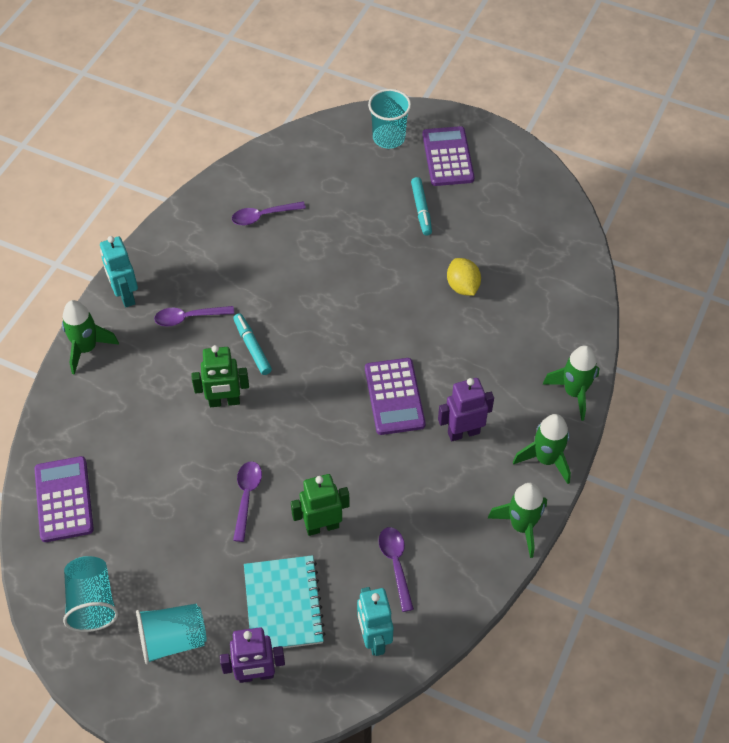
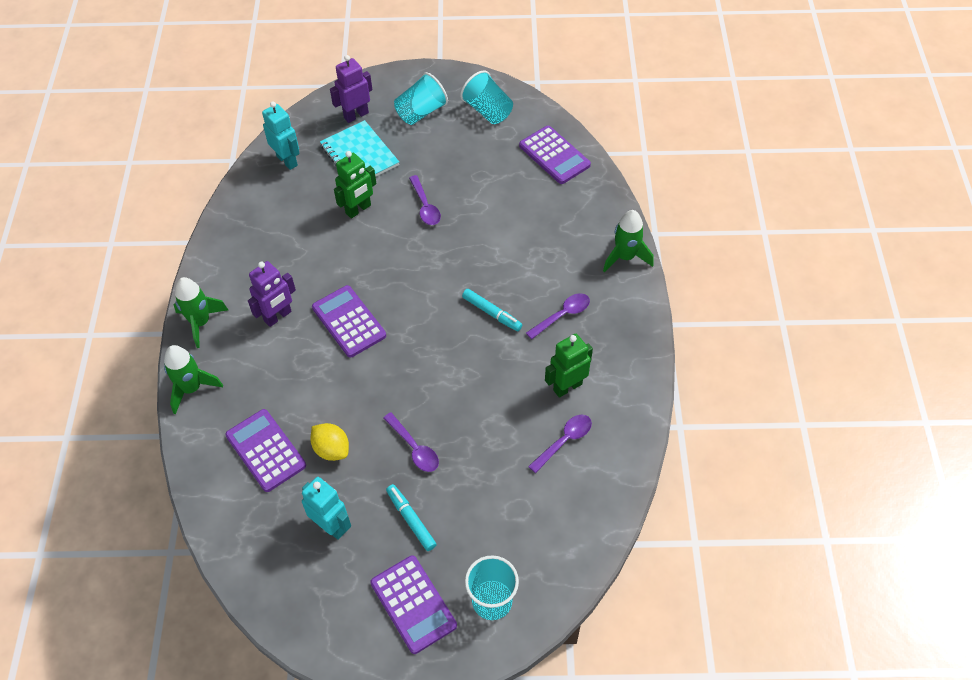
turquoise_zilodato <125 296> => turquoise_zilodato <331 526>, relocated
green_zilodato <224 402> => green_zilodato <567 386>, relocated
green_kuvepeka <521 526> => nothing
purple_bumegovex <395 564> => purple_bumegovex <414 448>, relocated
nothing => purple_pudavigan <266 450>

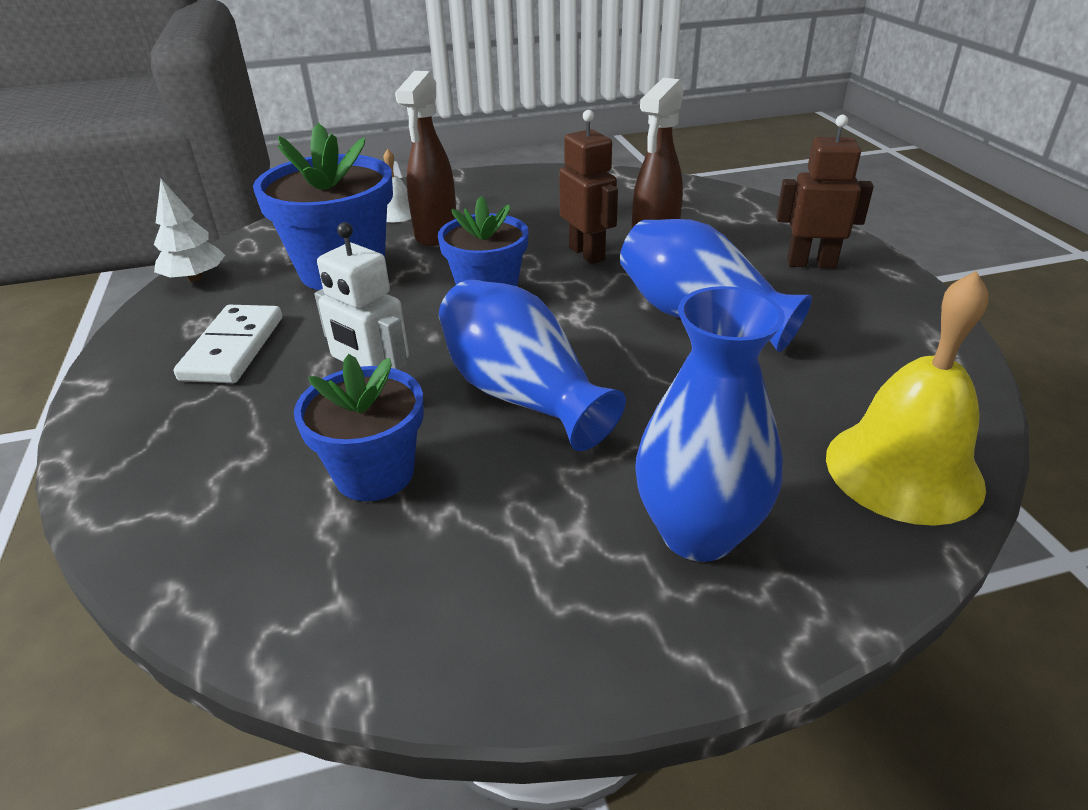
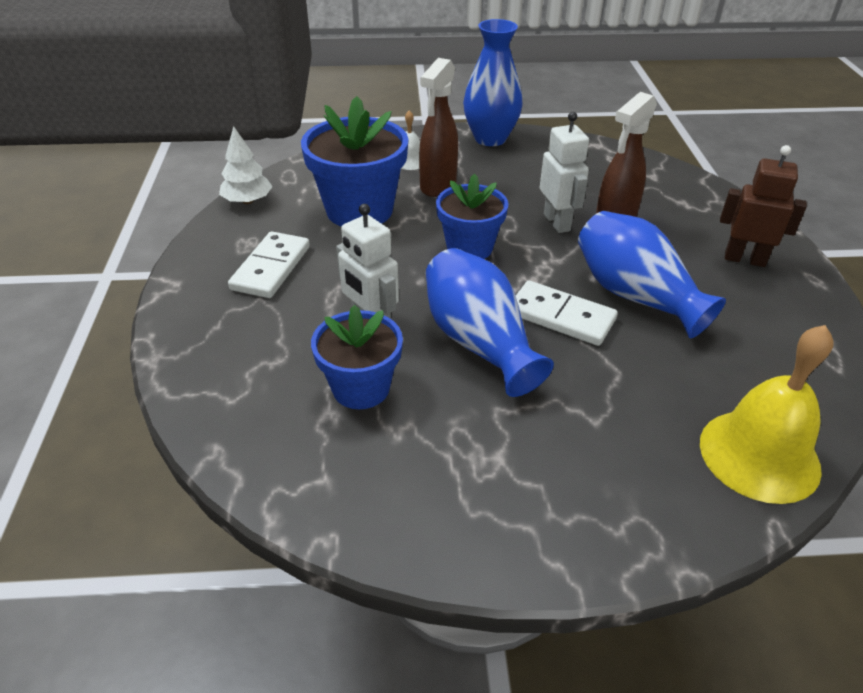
brown_zilodato <587 254> => white_zilodato <557 222>
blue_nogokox <698 533> => blue_nogokox <490 138>, relocated
nothing => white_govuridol <561 317>

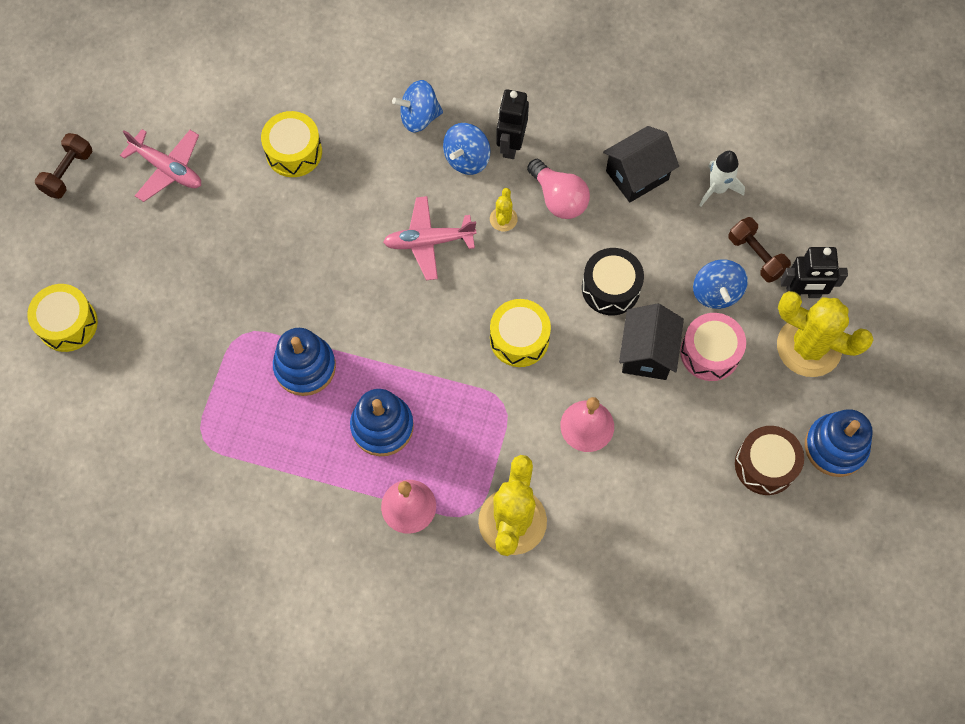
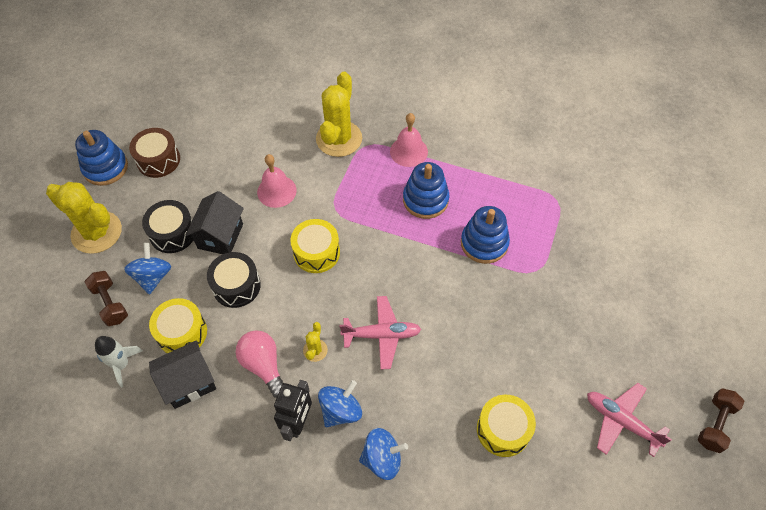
black_zilodato <803 293> => nothing
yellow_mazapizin <67 324> => yellow_mazapizin <182 333>, relocated
pink_mazapizin <710 353> => black_mazapizin <173 233>

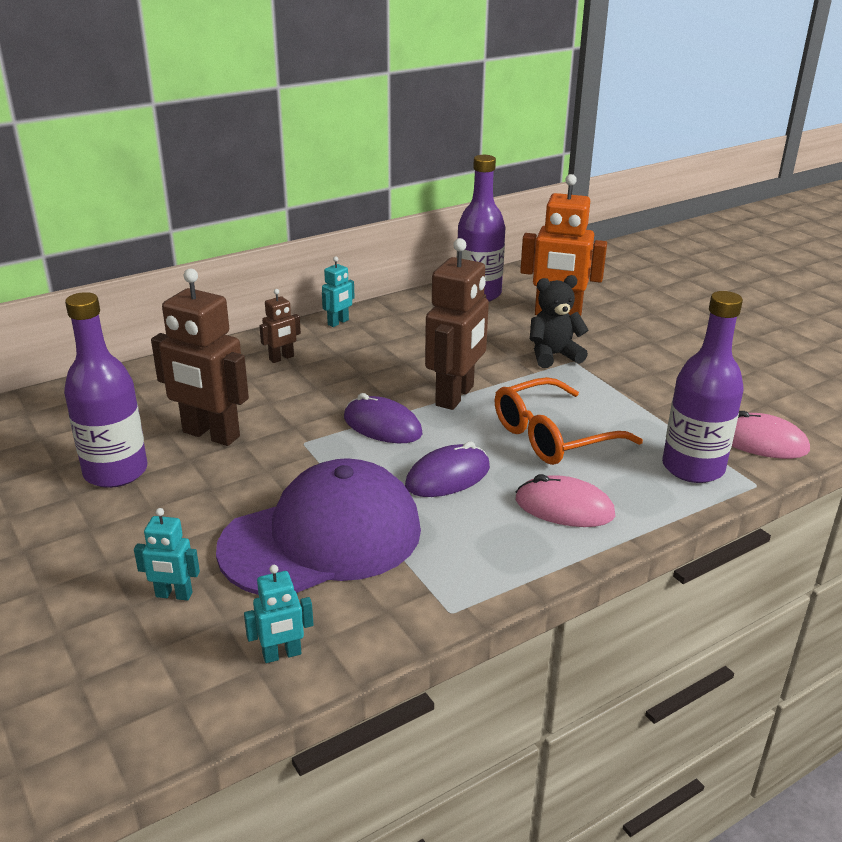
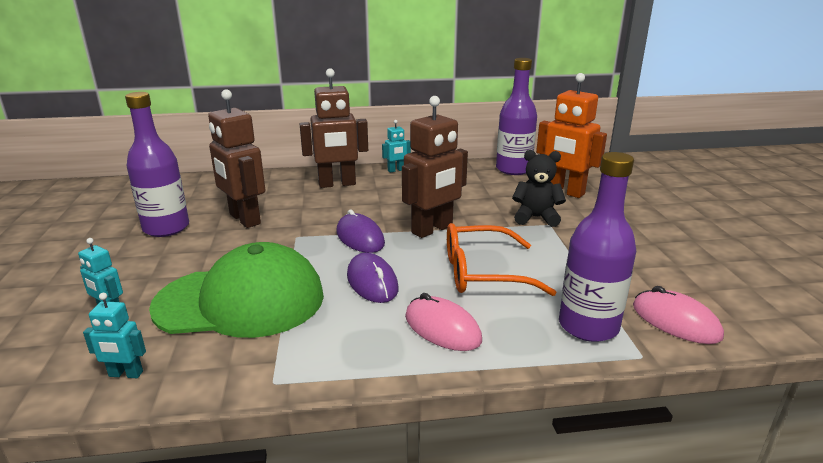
brown_zilodato <281 358> => brown_zilodato <337 184>, x2.07
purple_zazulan <447 477> => purple_zazulan <372 282>, 75 degrees clockwise
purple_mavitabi <322 538> => green_mavitabi <241 301>

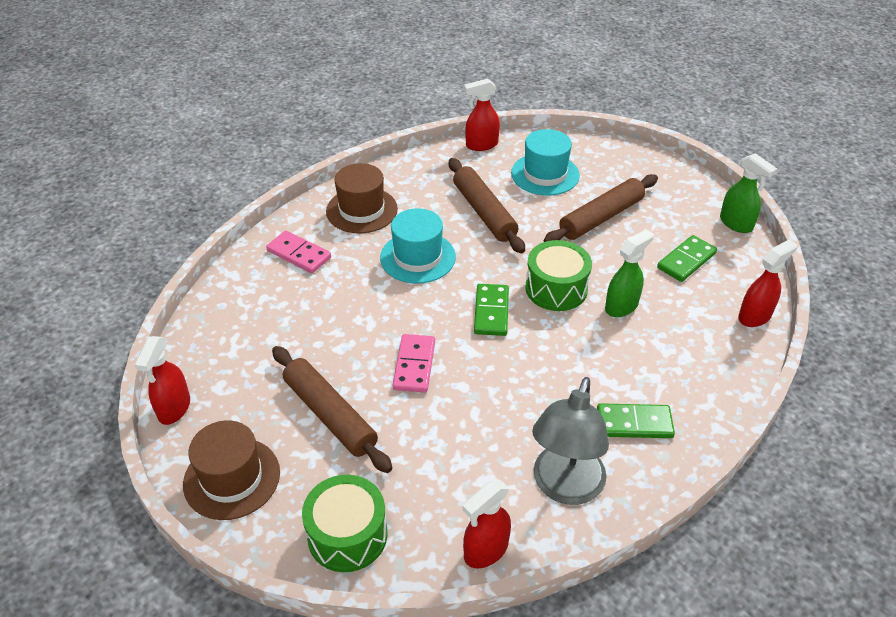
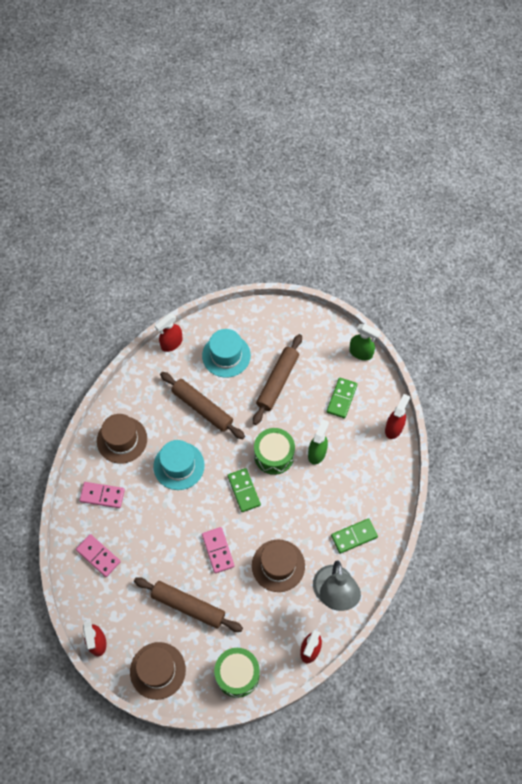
nothing => pink_govuridol <98 556>
nothing => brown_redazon <278 565>

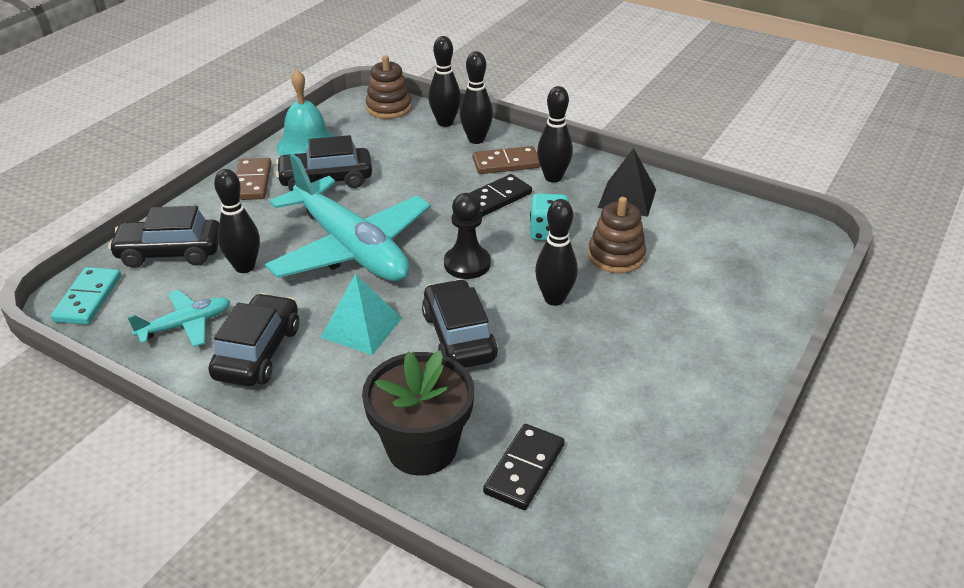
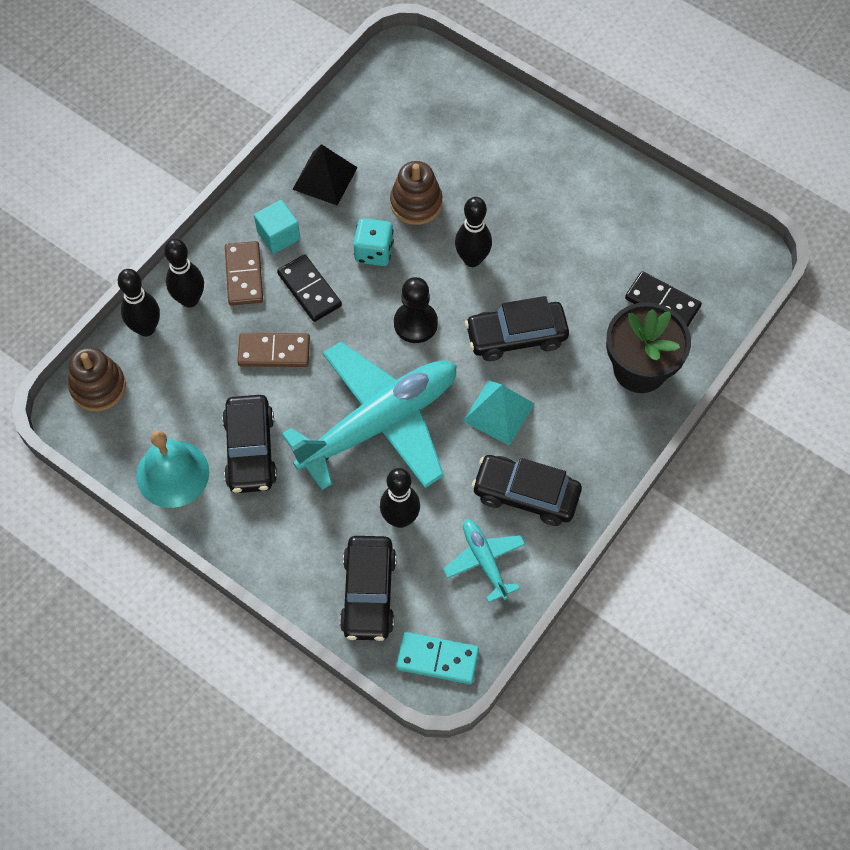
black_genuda <553 177> => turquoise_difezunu <278 235>
brown_govuridol <252 182> => brown_govuridol <274 352>, relocated

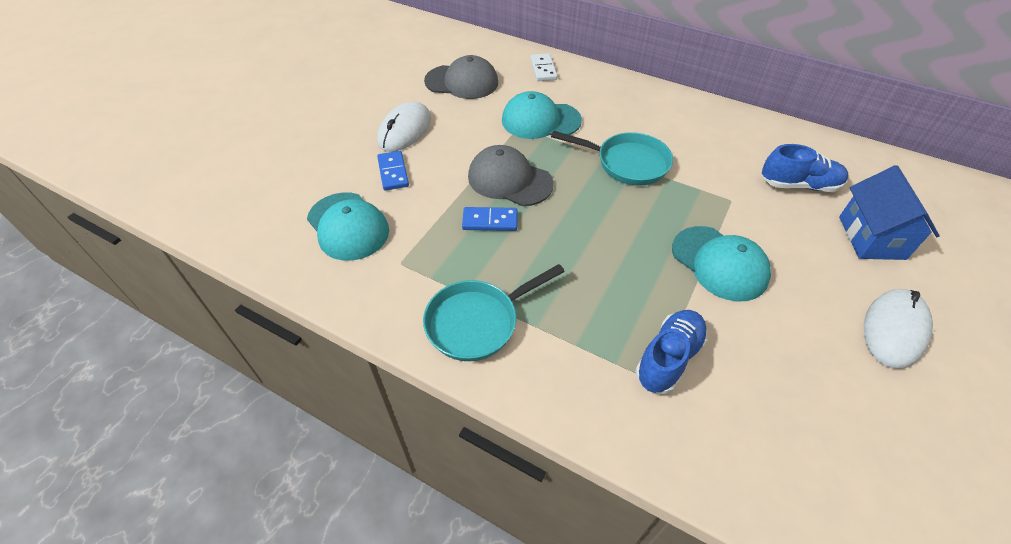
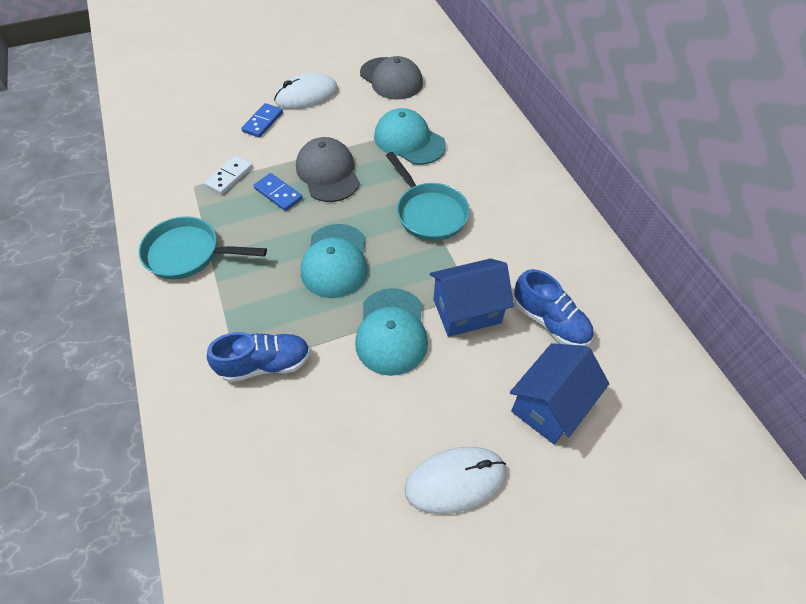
white_govuridol <543 69> => white_govuridol <229 176>, relocated
turquoise_mavitabi <348 226> => turquoise_mavitabi <335 261>, relocated
nothing => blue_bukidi <467 311>

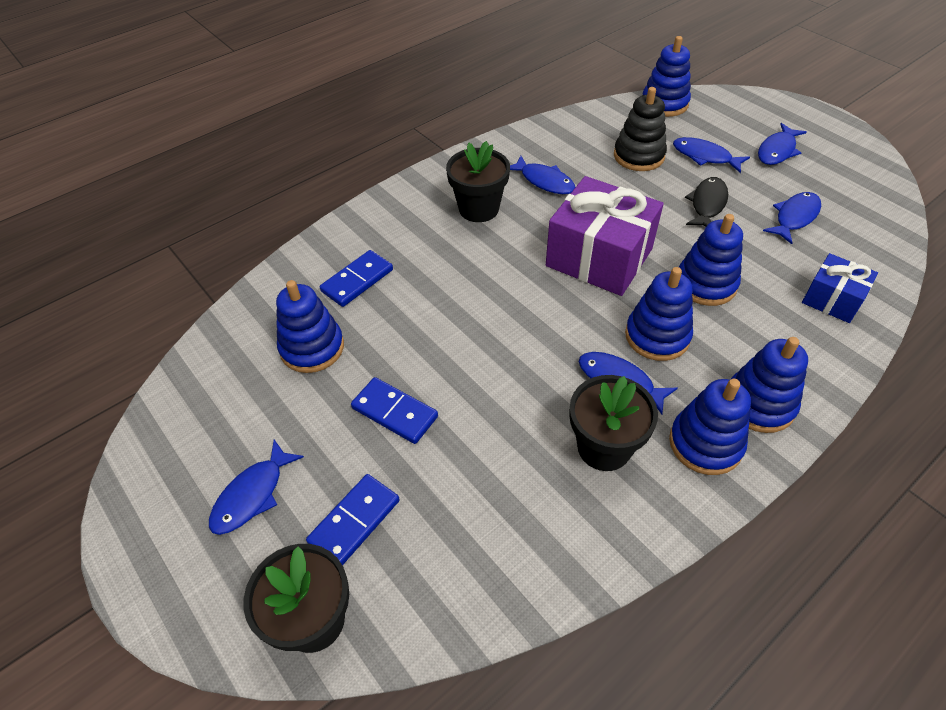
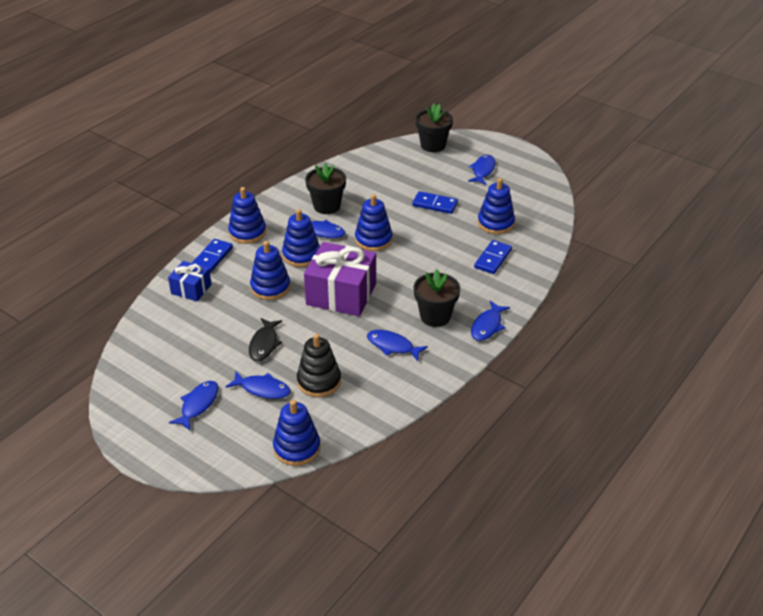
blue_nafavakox <794 217> => blue_nafavakox <487 326>, relocated
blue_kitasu <705 443> => blue_kitasu <373 240>, relocated
blue_govuridol <354 521> => blue_govuridol <212 257>, relocated

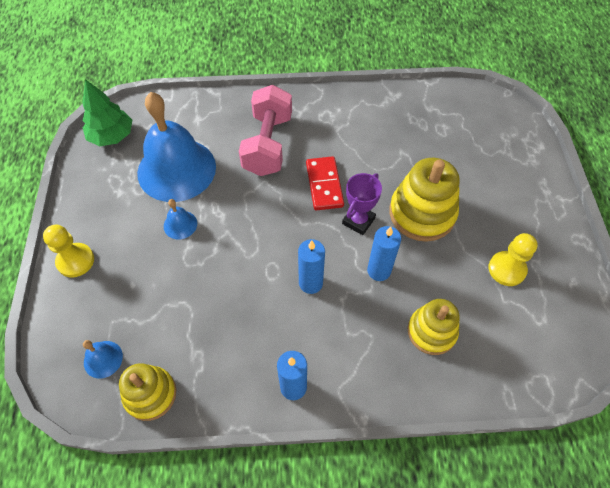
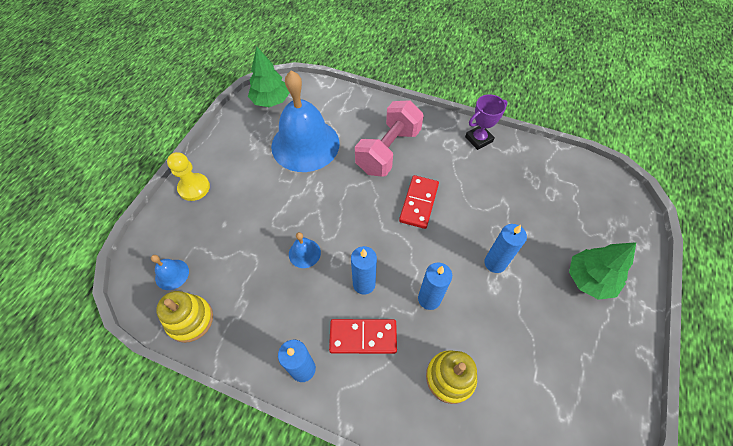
yellow_kitasu <422 213> => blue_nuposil <495 263>
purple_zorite <358 221> => purple_zorite <478 139>, relocated
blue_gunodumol <180 224> => blue_gunodumol <304 253>, relocated
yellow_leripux <507 269> => nothing
nothing => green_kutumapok <589 279>
nothing => red_govuridol <363 337>

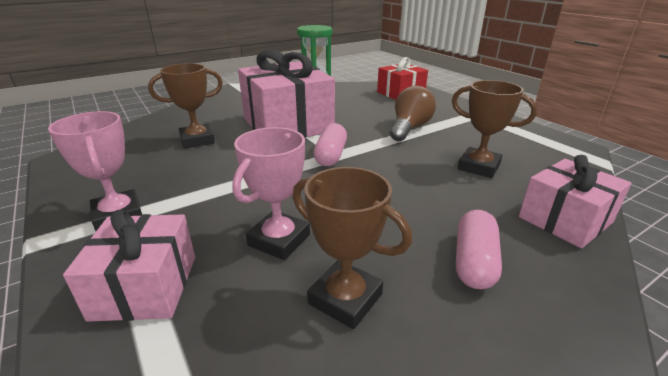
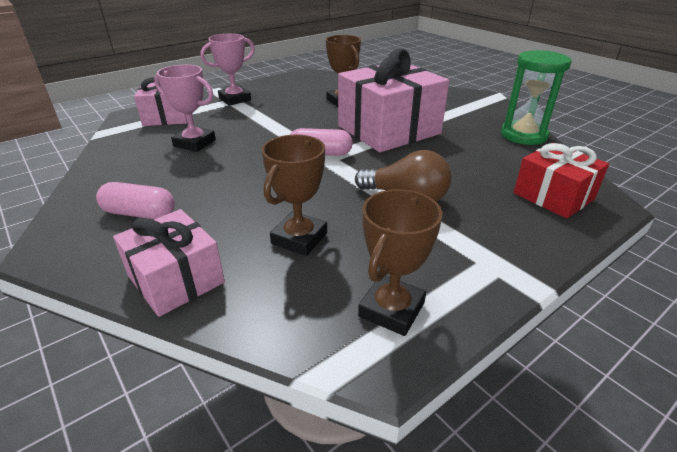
brown_zorite <345 299> => brown_zorite <391 309>, relocated

